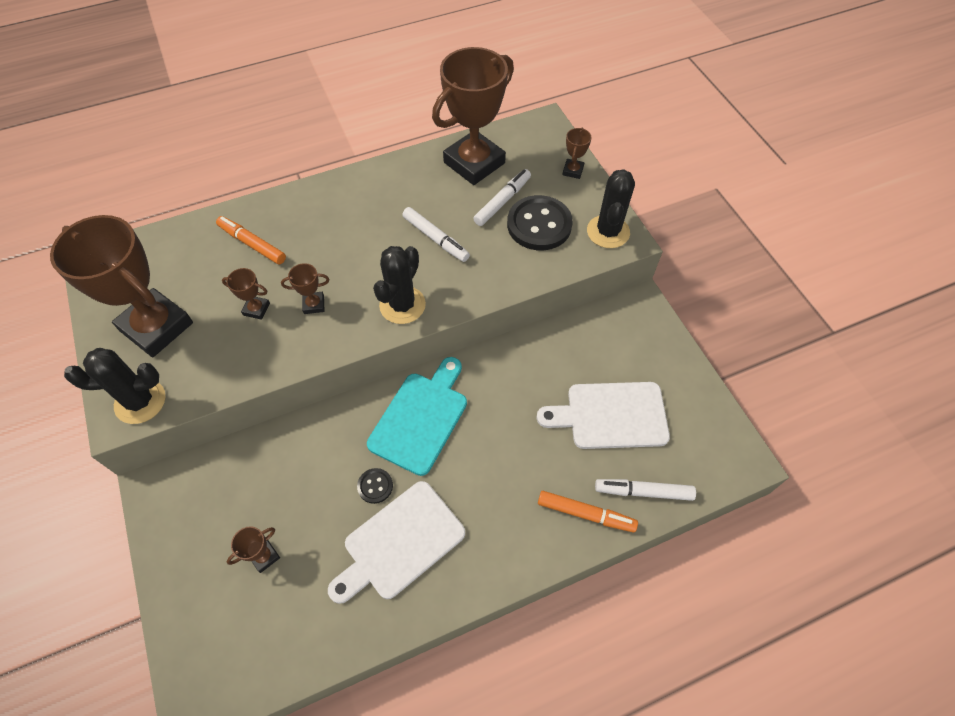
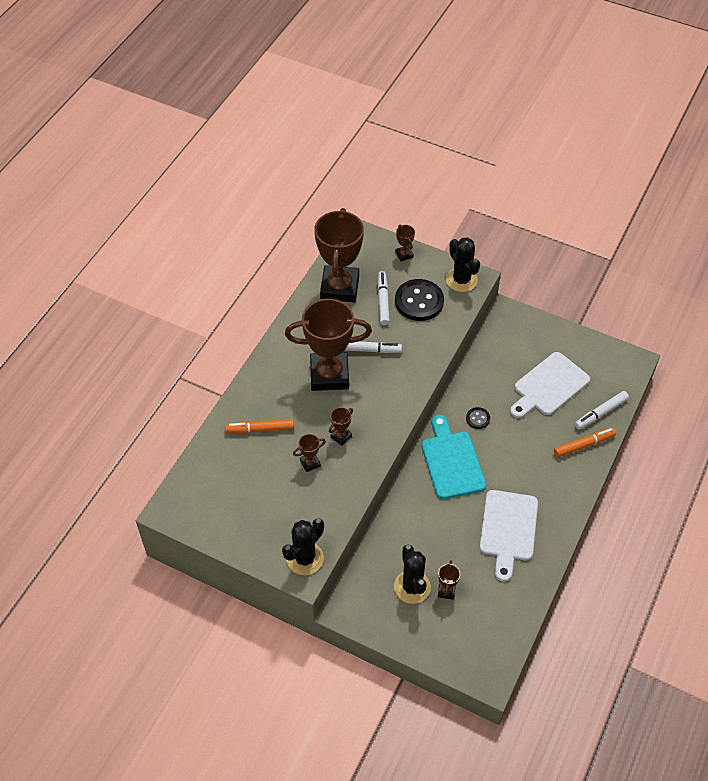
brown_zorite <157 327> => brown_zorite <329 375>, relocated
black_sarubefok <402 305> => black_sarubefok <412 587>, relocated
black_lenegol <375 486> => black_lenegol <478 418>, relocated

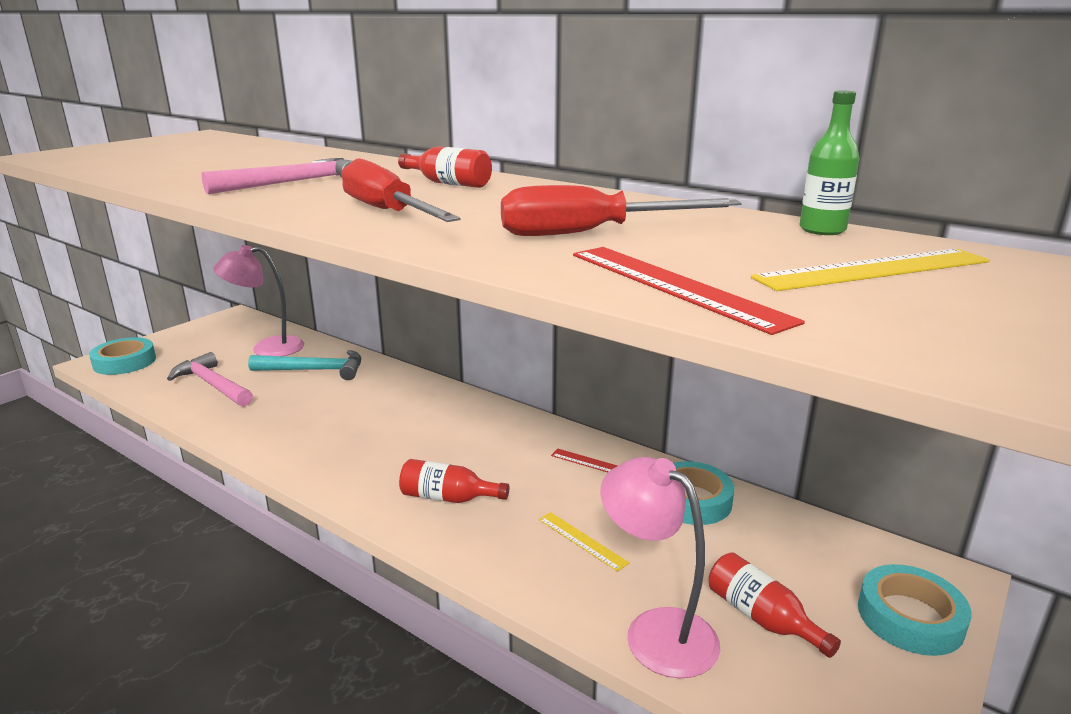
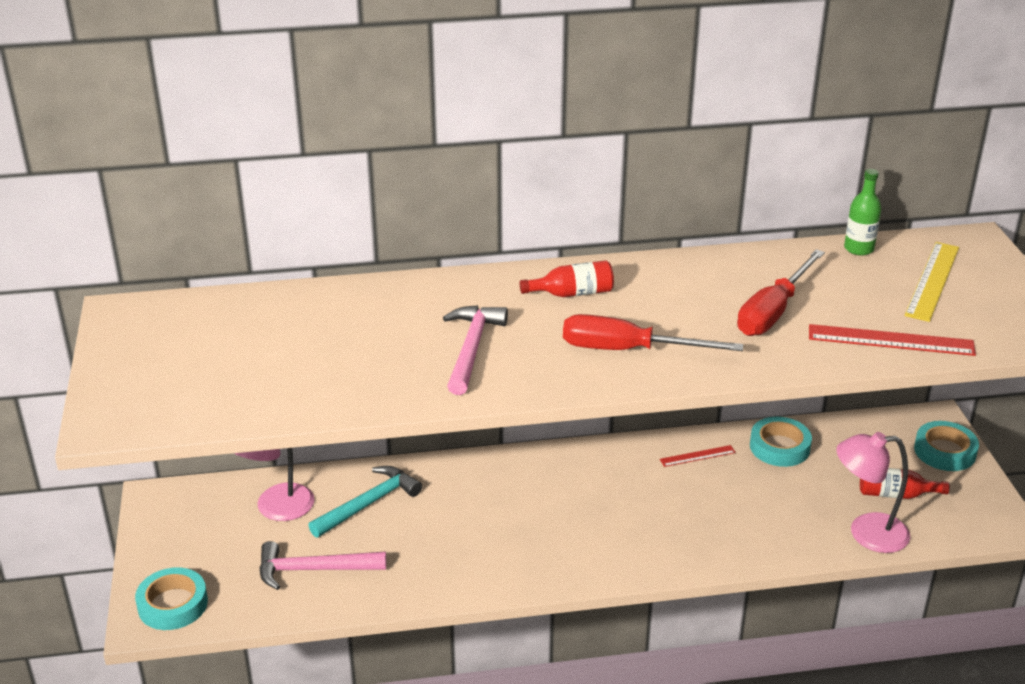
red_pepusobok <448 498> => nothing
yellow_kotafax <582 540> => nothing

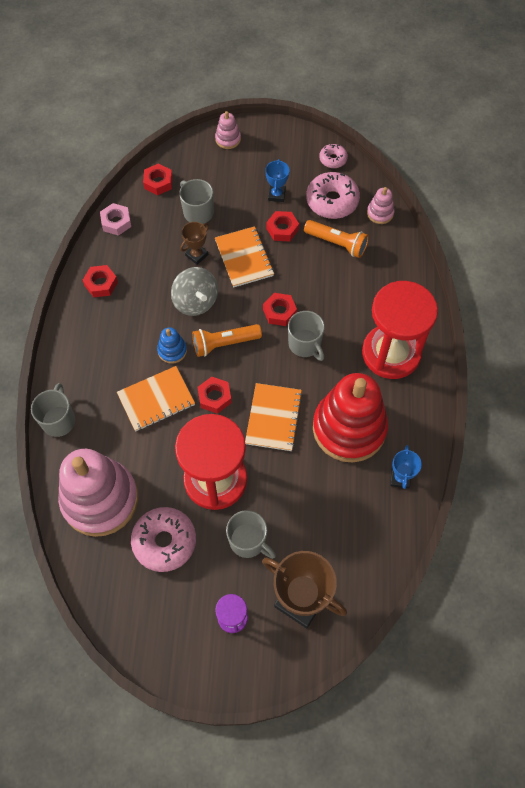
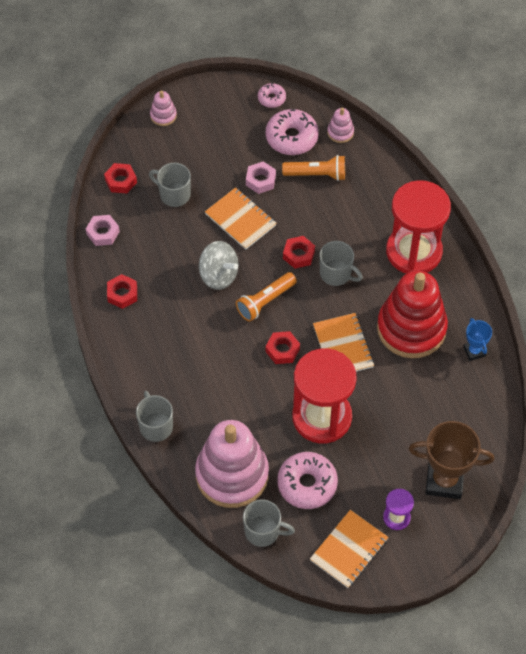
blue_zorite <276 195> => nothing
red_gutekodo <282 229> => pink_gutekodo <260 180>
brown_zorite <196 255> => nothing
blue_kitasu <172 350> => nothing
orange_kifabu <156 399> => orange_kifabu <349 550>, relocated
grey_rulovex <248 541> => grey_rulovex <263 531>, relocated

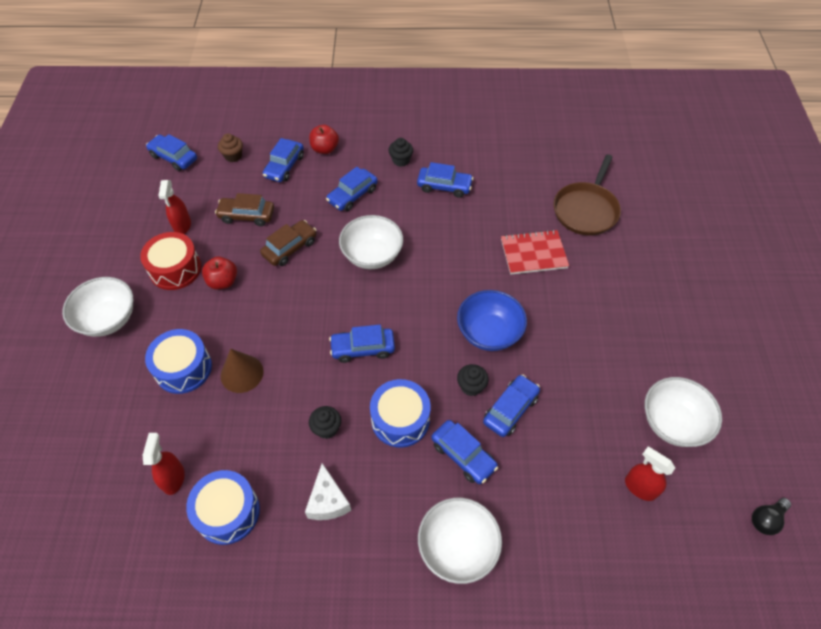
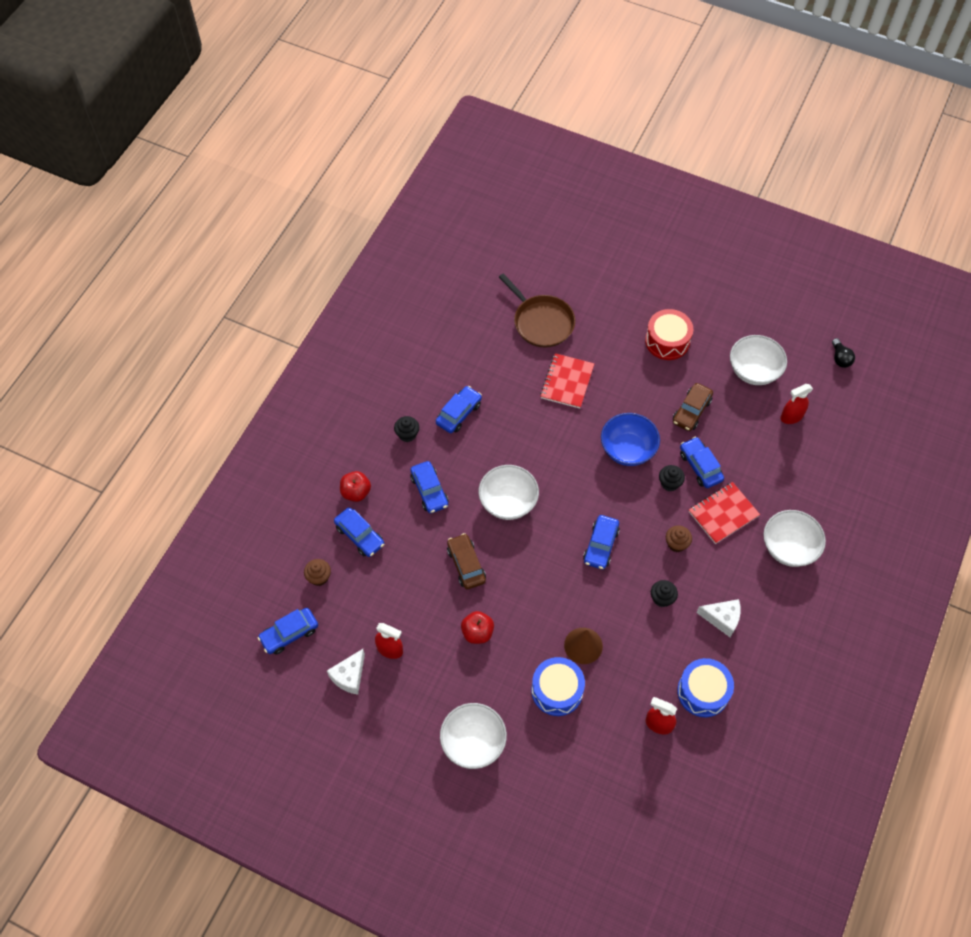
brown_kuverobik <247 216> => brown_kuverobik <691 411>, relocated
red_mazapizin <175 269> => red_mazapizin <667 341>, relocated
blue_mazapizin <400 419> => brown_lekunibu <676 544>
blue_kuverobik <463 455> => red_kifabu <723 514>
nothing => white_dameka <349 676>

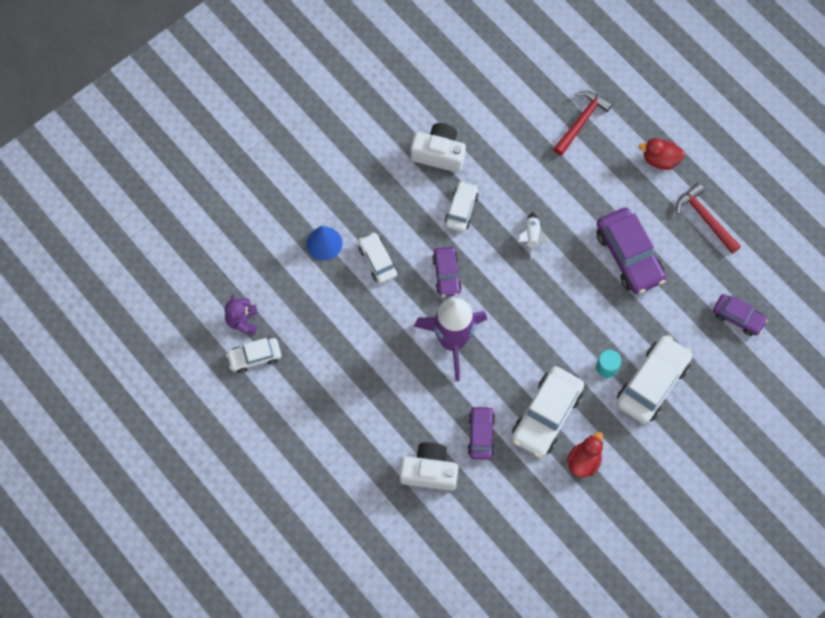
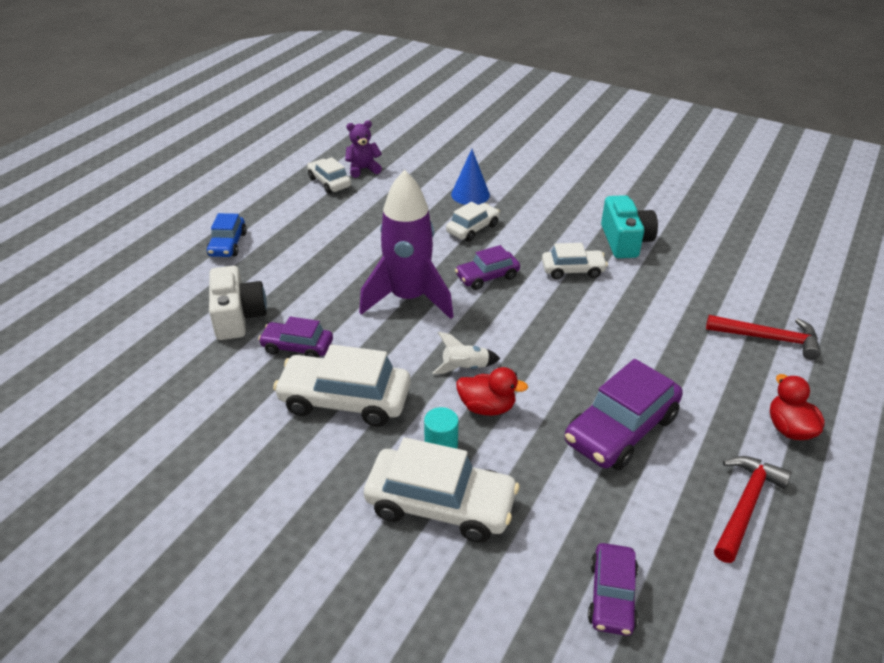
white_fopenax <439 154> => turquoise_fopenax <625 241>
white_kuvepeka <531 237> => white_kuvepeka <465 368>, relocated
purple_kuverobik <480 435> => purple_kuverobik <297 347>, 150 degrees counterclockwise
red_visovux <584 461> => red_visovux <487 407>, relocated
nothing => blue_kuverobik <228 244>

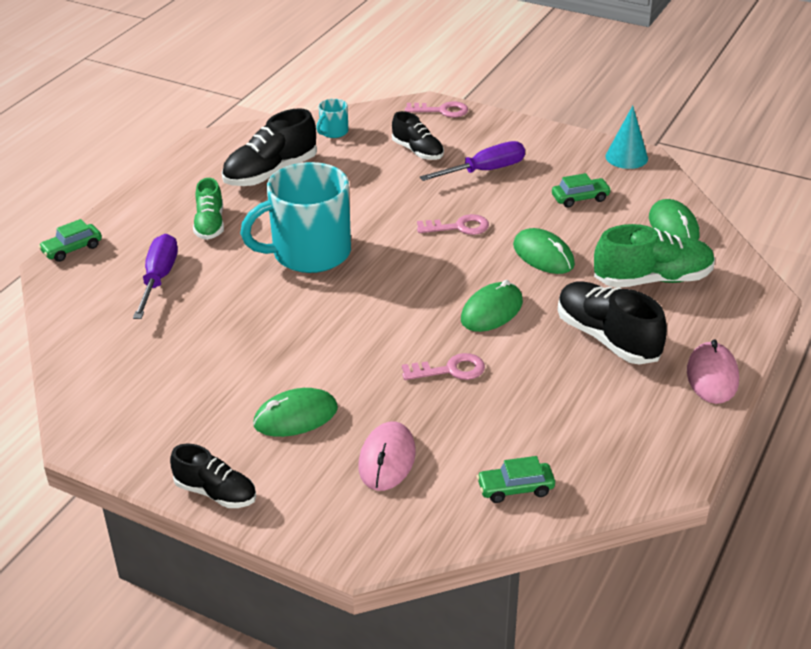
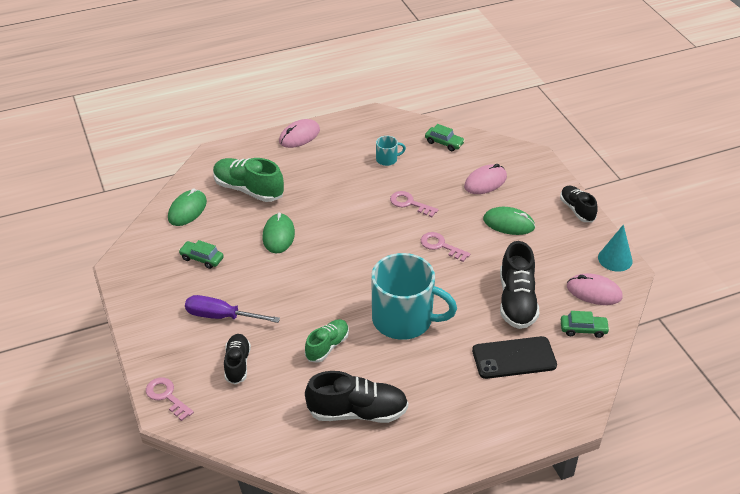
turquoise_rulovex <333 132> => turquoise_rulovex <387 159>, relocated
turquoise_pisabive <626 157> => turquoise_pisabive <615 259>, relocated
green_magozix <210 225> => green_magozix <327 346>, relocated
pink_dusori <459 227> => pink_dusori <441 246>, relocated
green_kuverobik <72 249> => green_kuverobik <583 329>, relocated
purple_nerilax <159 278> => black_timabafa <514 358>
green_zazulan <492 311> => nothing
black_magozix <607 338> => black_magozix <517 301>, relocated
nothing => pink_zazulan <594 292>

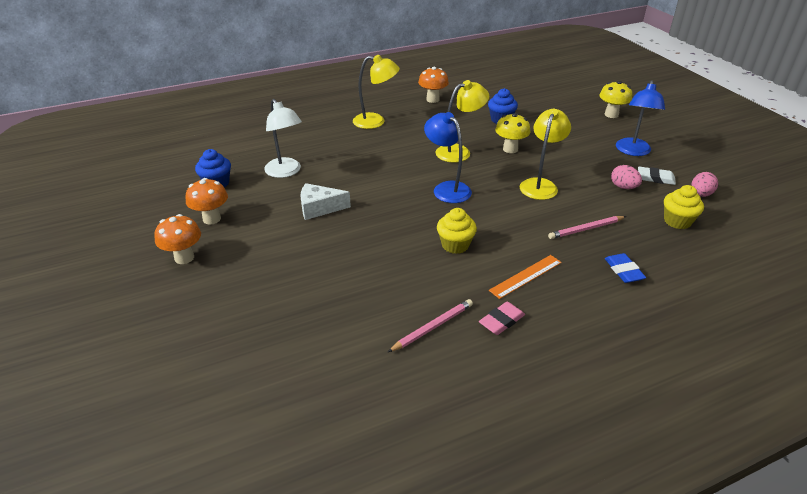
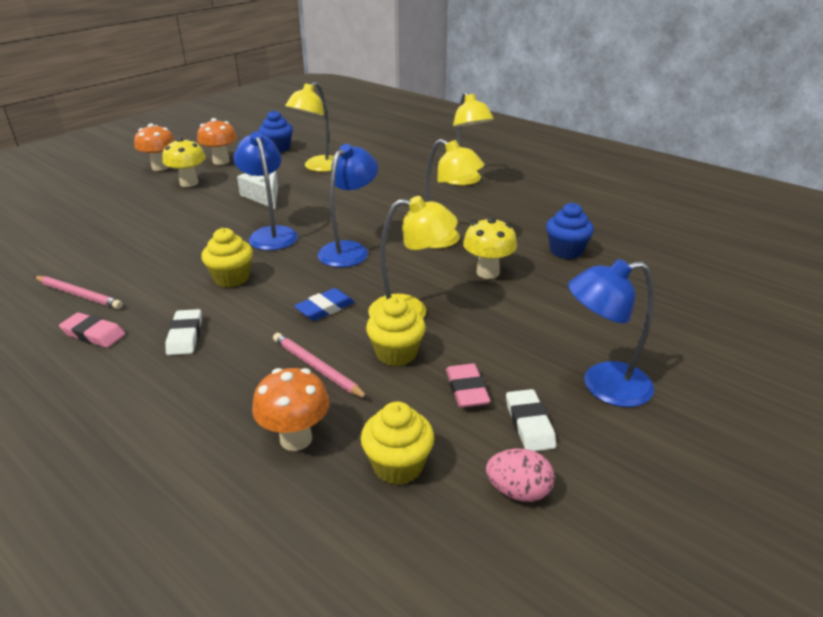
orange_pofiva <432 99> => orange_pofiva <296 438>, relocated
yellow_pofiva <611 114> => yellow_pofiva <189 183>, relocated
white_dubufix <286 172> => yellow_dubufix <318 167>
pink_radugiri <623 187> => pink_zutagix <467 389>
blue_zutagix <623 271> => blue_zutagix <325 308>, relocated
orange_kotafax <525 276> => white_zutagix <185 336>
nothing => blue_dubufix <271 234>
nothing => yellow_lekunibu <396 353>

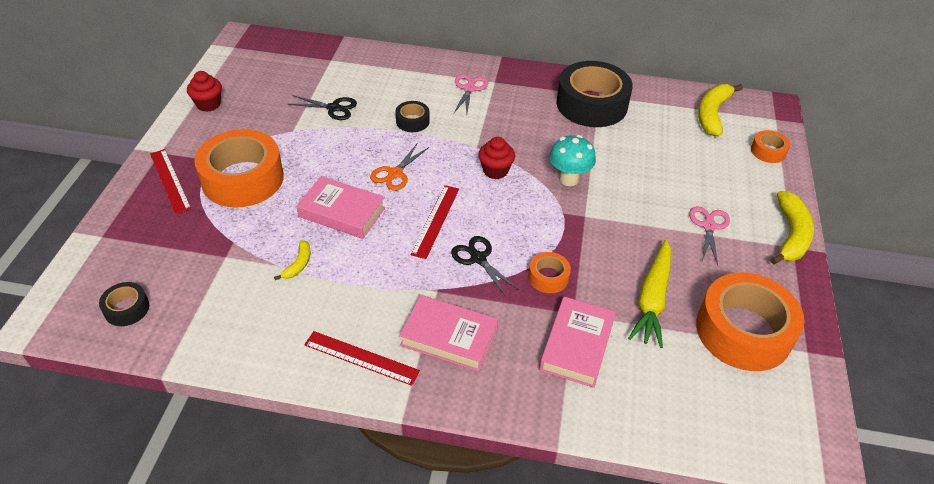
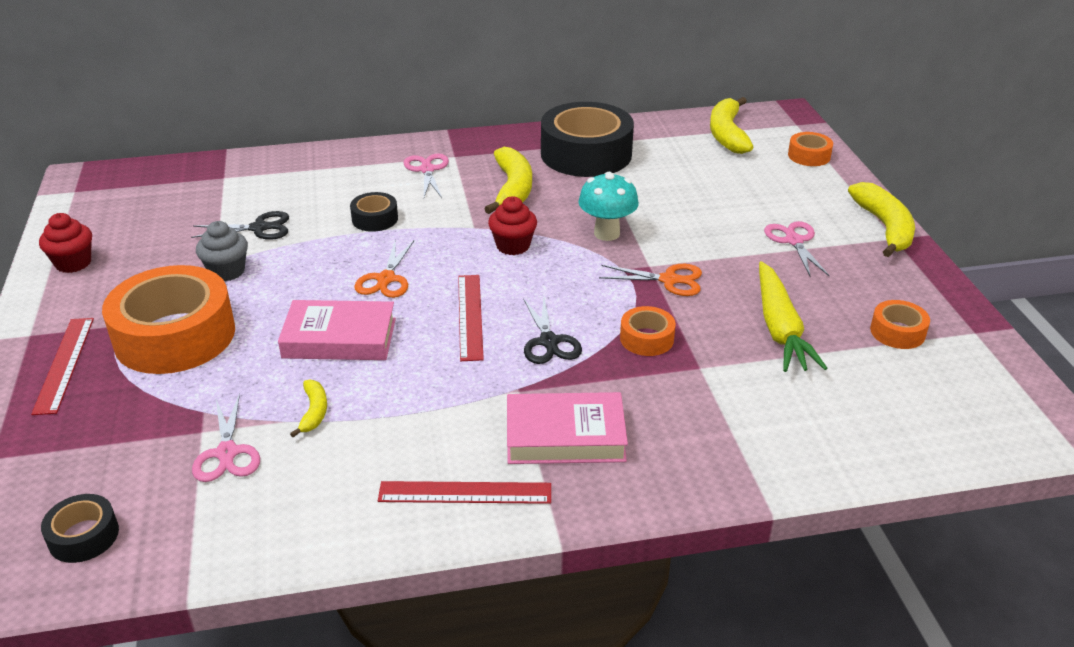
red_kotafax <170 180> => red_kotafax <64 364>, 45 degrees clockwise
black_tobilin <478 258> => black_tobilin <549 342>, 135 degrees counterclockwise
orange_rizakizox <743 331> => orange_rizakizox <897 332>, x0.46
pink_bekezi <577 345> => nothing
nothing => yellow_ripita <512 189>
nothing => grey_lekunibu <227 271>
nothing => orange_tobilin <669 280>
nothing => pink_tobilin <227 453>

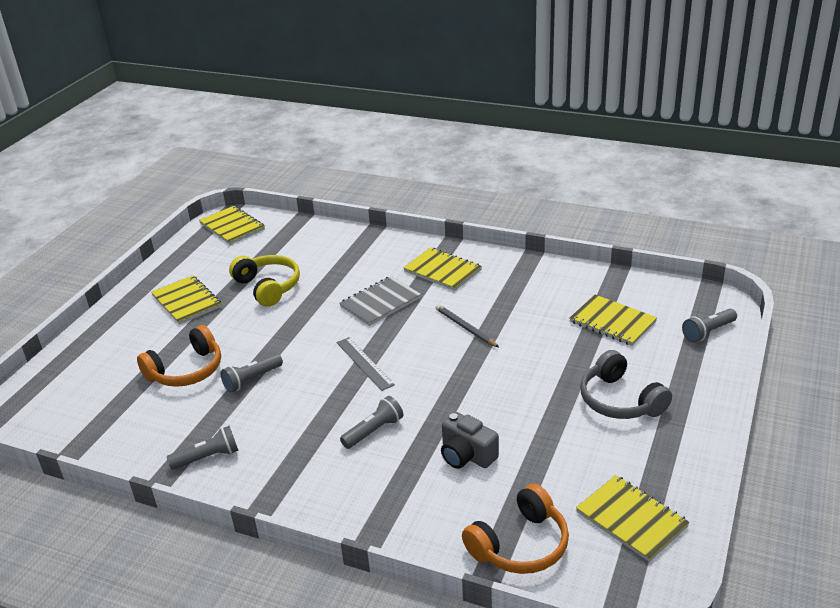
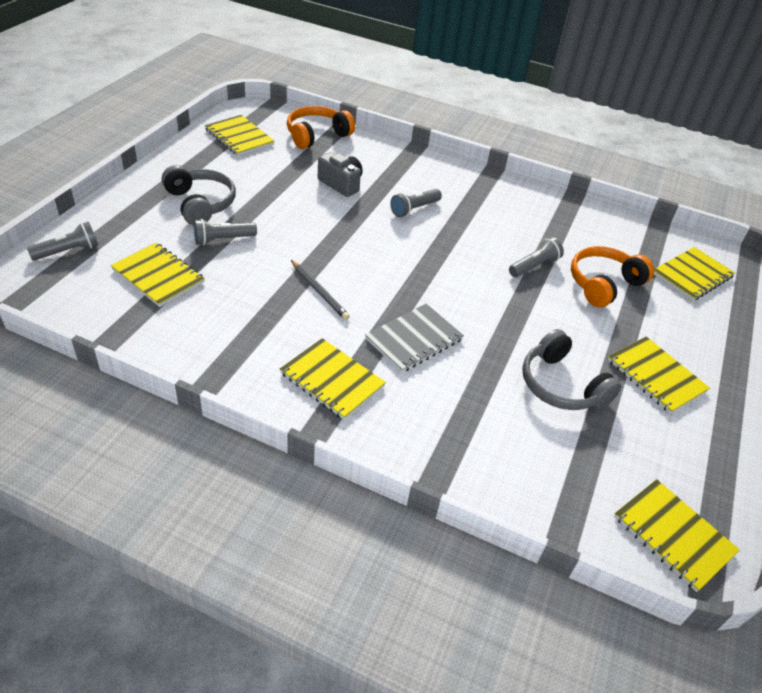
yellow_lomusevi <268 287> => grey_lomusevi <561 385>
grey_kotafax <364 363> => nothing
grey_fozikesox <208 457> => grey_fozikesox <223 239>, relocated
nothing => yellow_kifabu <692 275>

